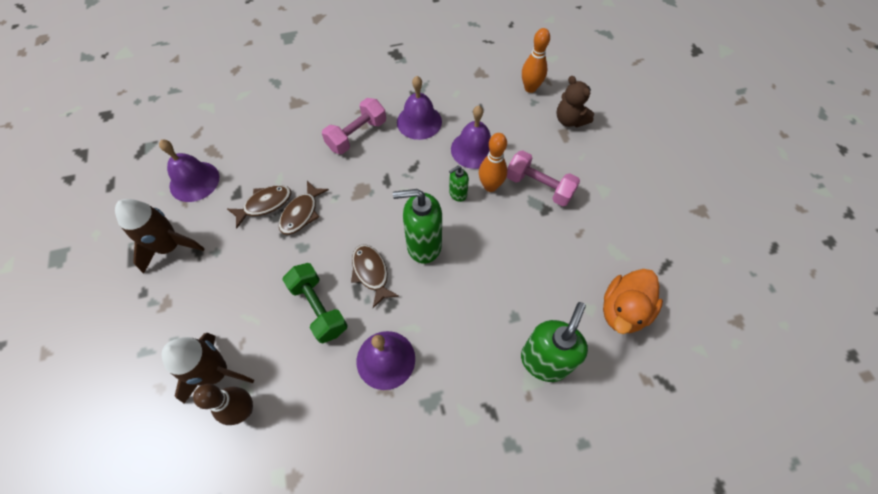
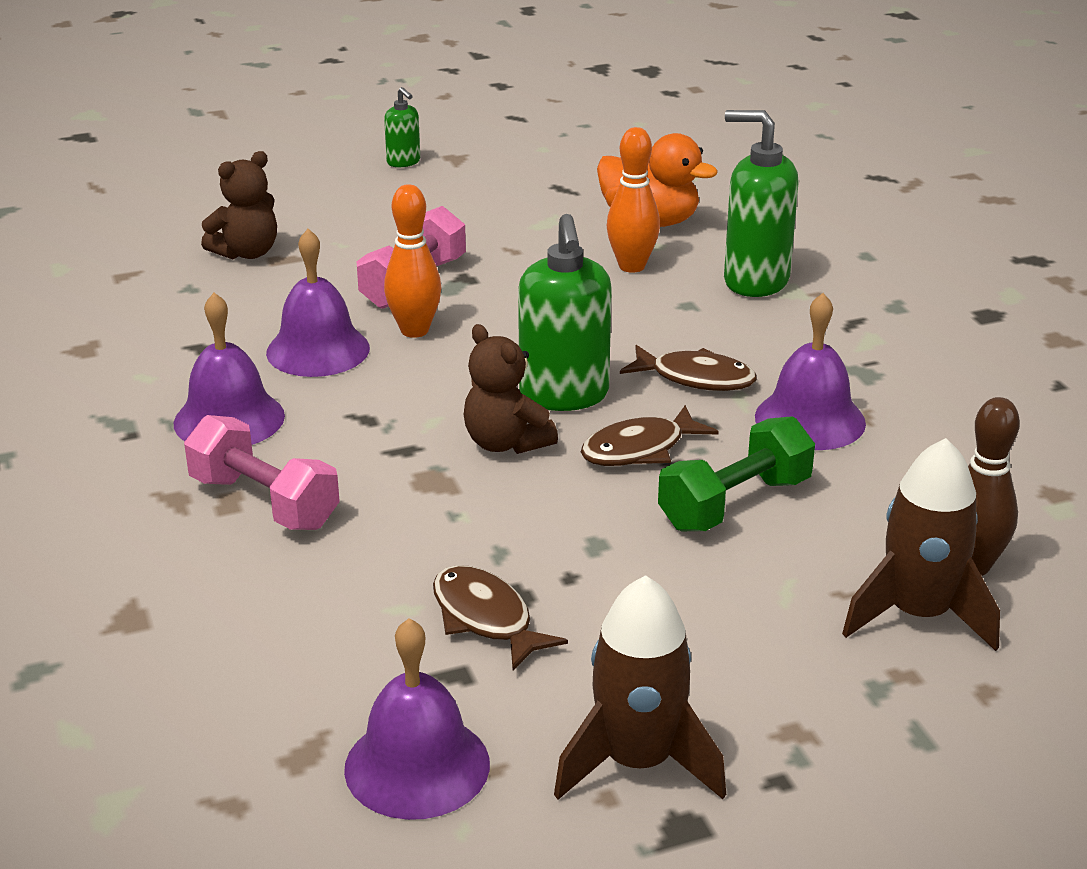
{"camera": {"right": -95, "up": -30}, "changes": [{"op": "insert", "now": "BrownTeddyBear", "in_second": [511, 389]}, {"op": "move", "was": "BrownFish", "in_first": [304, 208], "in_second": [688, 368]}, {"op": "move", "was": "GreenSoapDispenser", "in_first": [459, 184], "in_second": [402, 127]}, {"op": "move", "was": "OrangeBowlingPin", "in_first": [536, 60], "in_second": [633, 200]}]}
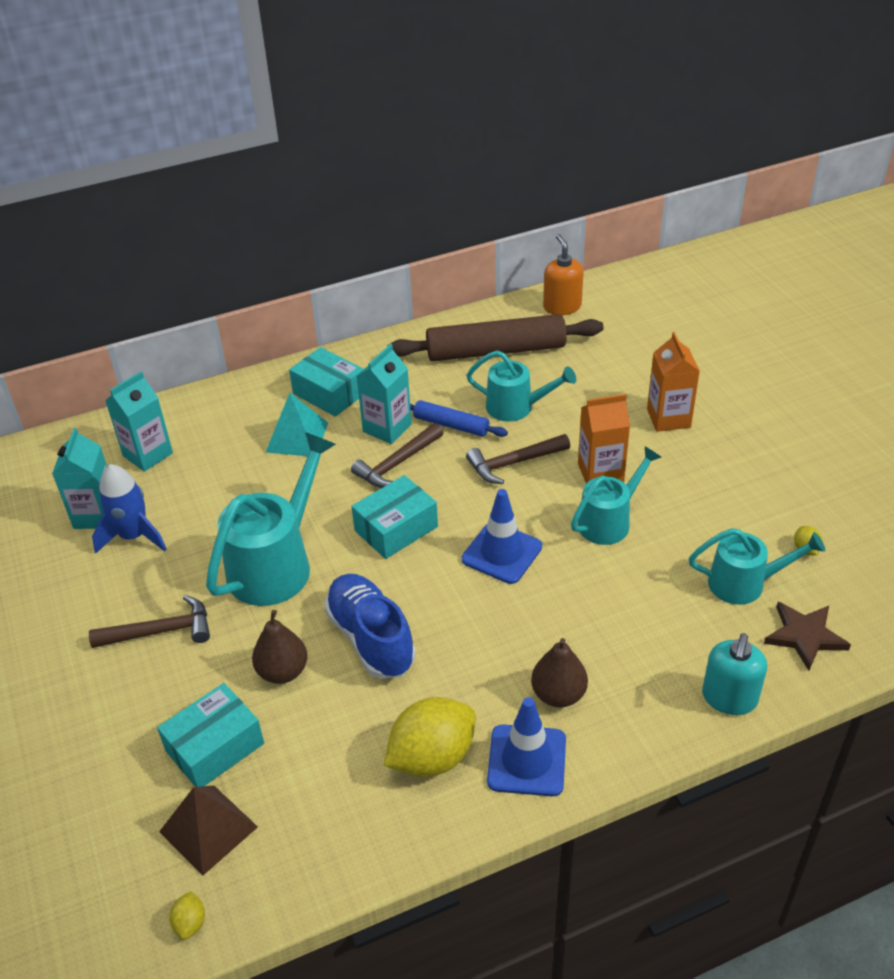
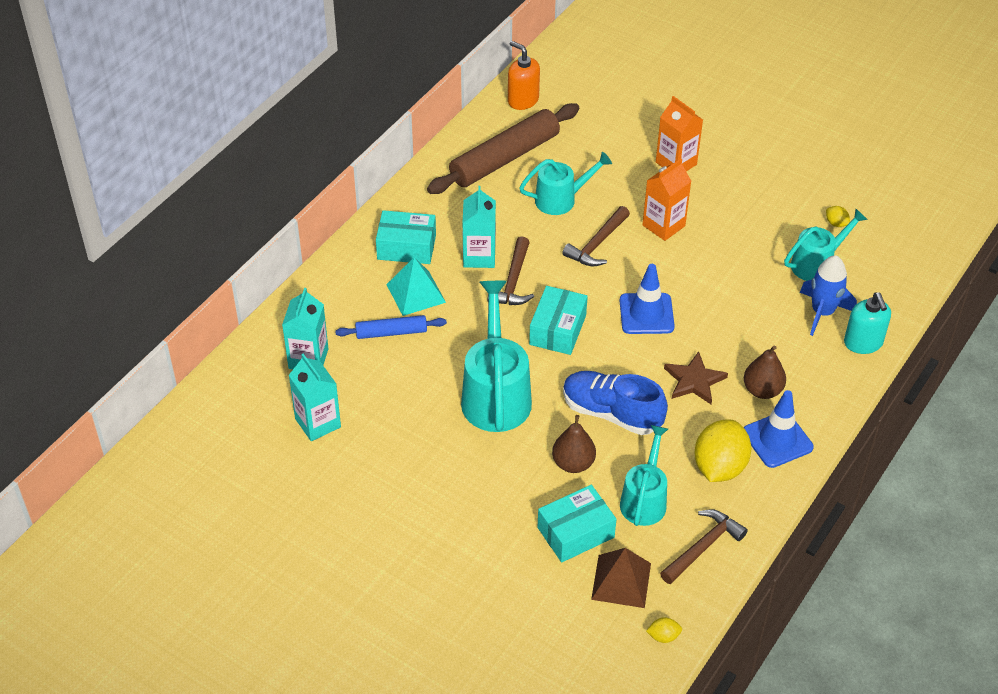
{"camera": {"right": -35, "up": 5}, "changes": [{"op": "move", "was": "BrownHammer", "in_first": [149, 621], "in_second": [704, 546]}, {"op": "move", "was": "BlueRocket", "in_first": [129, 508], "in_second": [828, 295]}, {"op": "move", "was": "BlueRollingPin", "in_first": [459, 418], "in_second": [391, 327]}, {"op": "move", "was": "TurquoiseWateringCan", "in_first": [616, 495], "in_second": [644, 475]}, {"op": "move", "was": "BrownStar", "in_first": [807, 636], "in_second": [696, 377]}, {"op": "rotate", "was": "TurquoiseBox", "in_first": [210, 735], "in_second": [577, 523], "clockwise": 45}, {"op": "rotate", "was": "YellowLemon", "in_first": [187, 915], "in_second": [664, 630], "clockwise": -60}]}
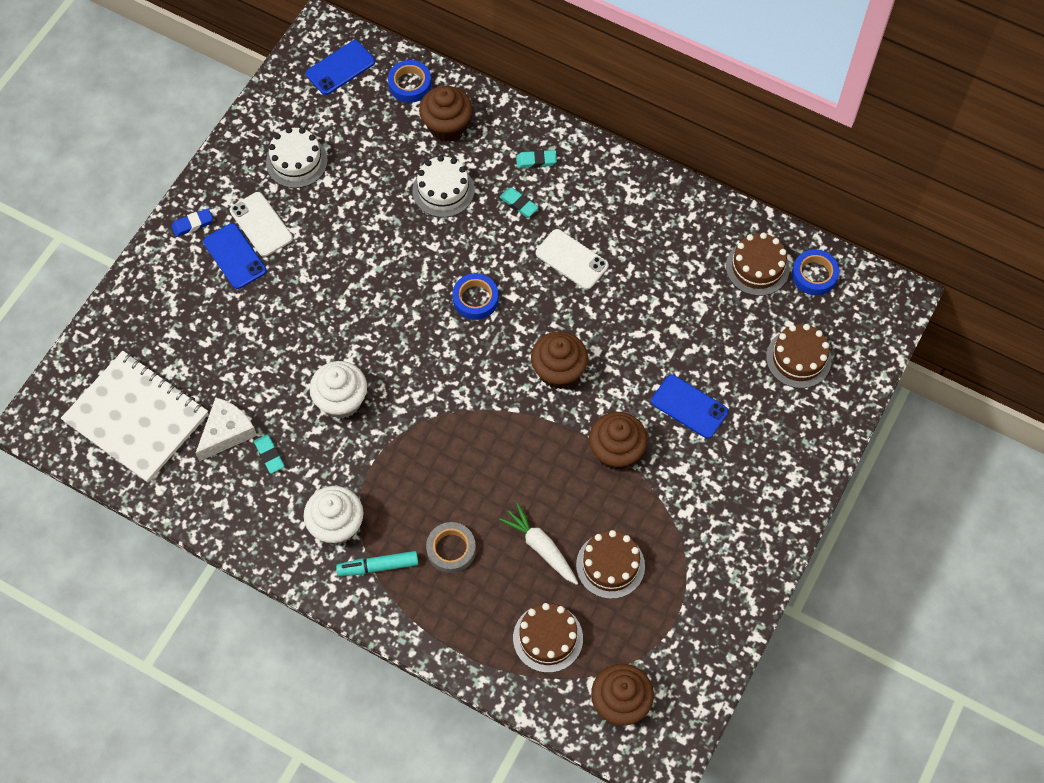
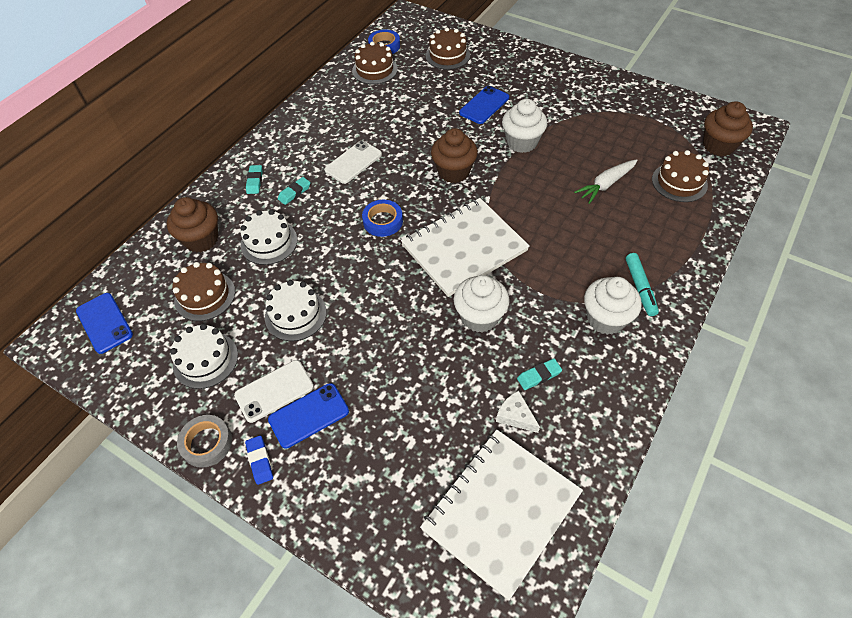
{"camera": {"right": -85, "up": -10}, "changes": [{"op": "delete", "was": "BlueTape", "in_first": [410, 81]}, {"op": "insert", "now": "WhiteCake", "in_second": [296, 310]}, {"op": "insert", "now": "WhiteNotebook", "in_second": [465, 247]}, {"op": "move", "was": "GreyTape", "in_first": [451, 547], "in_second": [204, 441]}, {"op": "move", "was": "BrownCake", "in_first": [610, 564], "in_second": [203, 291]}, {"op": "recolor", "was": "BrownCupcake", "now": "WhiteCupcake", "in_first": [618, 441], "in_second": [524, 126]}, {"op": "resize", "was": "WhiteCheese", "in_first": [226, 429], "in_second": [518, 412], "ratio": 0.66}]}
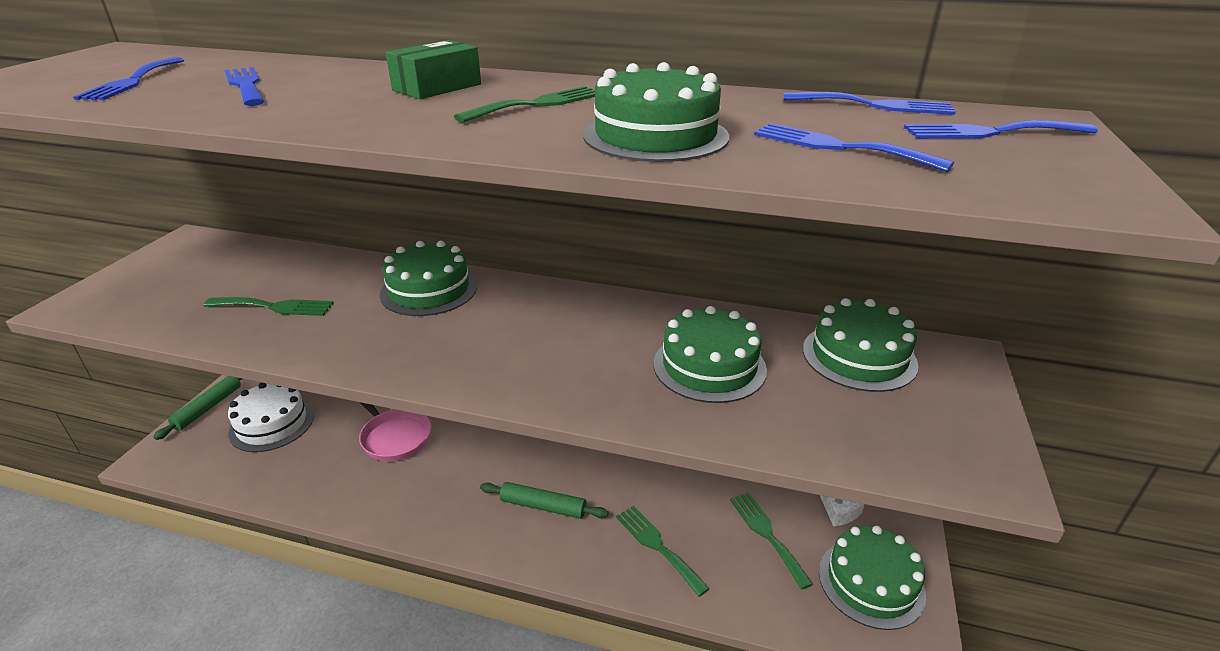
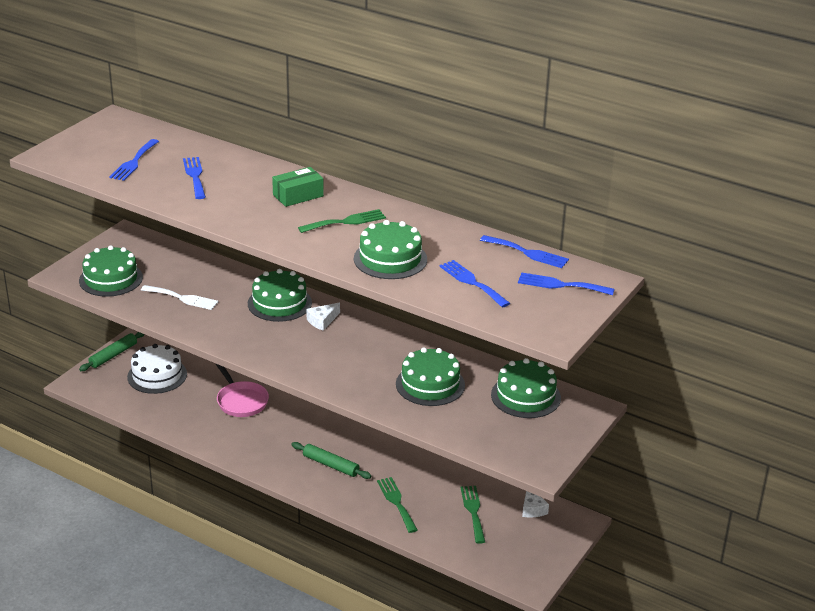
{"camera": {"right": 15, "up": 0}, "changes": [{"op": "insert", "now": "WhiteCheese", "in_second": [323, 317]}, {"op": "move", "was": "GreenCake", "in_first": [872, 578], "in_second": [111, 271]}, {"op": "recolor", "was": "GreenFork", "now": "WhiteFork", "in_first": [269, 306], "in_second": [180, 297]}]}
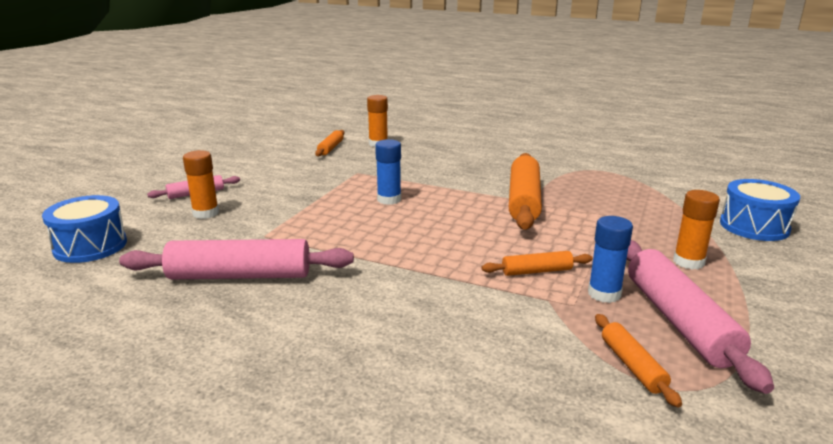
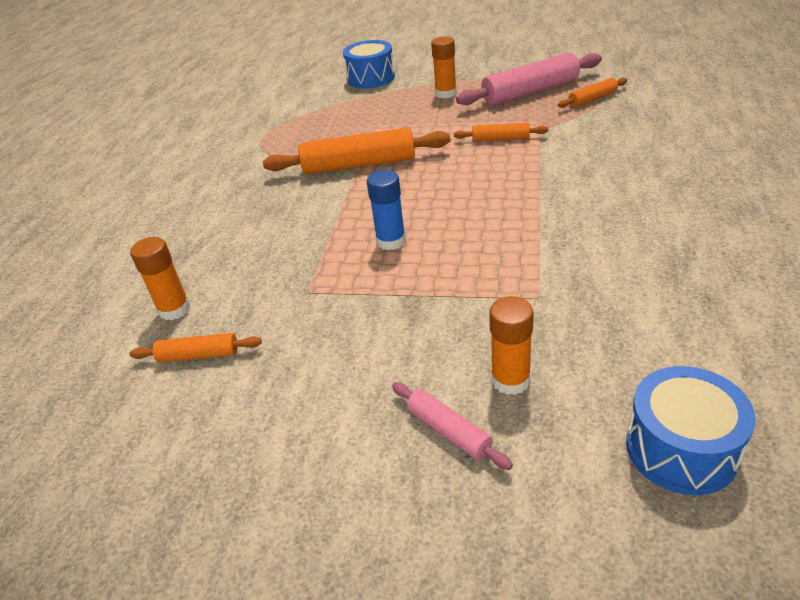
{"camera": {"right": -100, "up": 15}, "changes": [{"op": "delete", "was": "PinkRollingPin", "in_first": [236, 259]}, {"op": "delete", "was": "BlueGlueStick", "in_first": [610, 259]}, {"op": "rotate", "was": "OrangeRollingPin", "in_first": [537, 263], "in_second": [501, 132], "clockwise": -60}]}
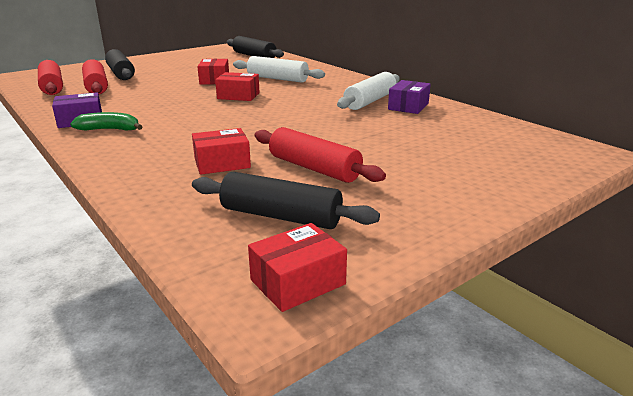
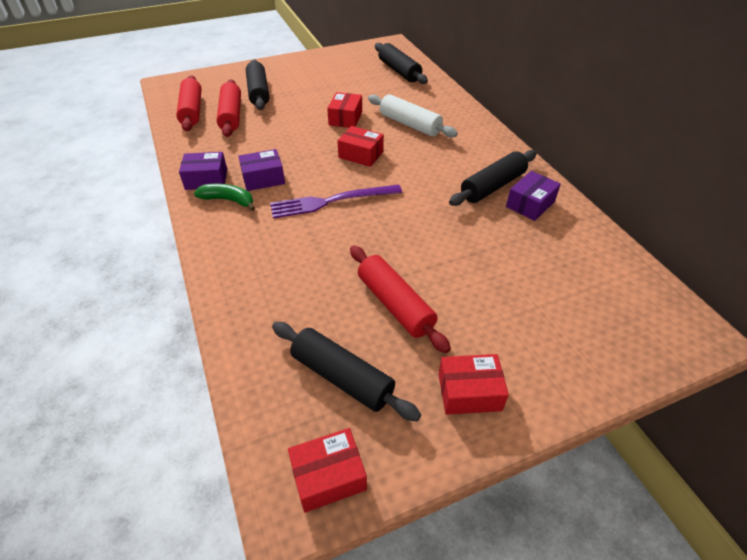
{"camera": {"right": 15, "up": 20}, "changes": [{"op": "insert", "now": "PurpleBox", "in_second": [261, 170]}, {"op": "insert", "now": "PurpleFork", "in_second": [336, 201]}, {"op": "move", "was": "RedBox", "in_first": [221, 151], "in_second": [473, 384]}, {"op": "recolor", "was": "WhiteRollingPin", "now": "BlackRollingPin", "in_first": [368, 91], "in_second": [493, 178]}]}
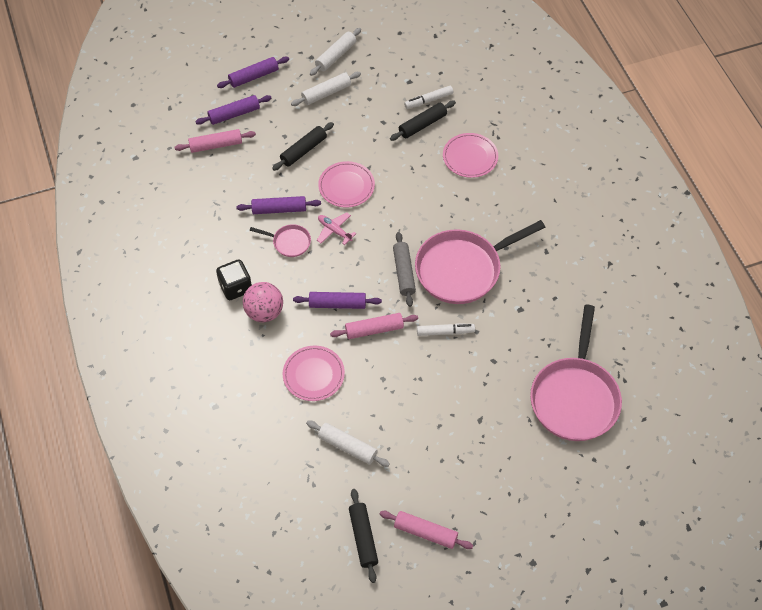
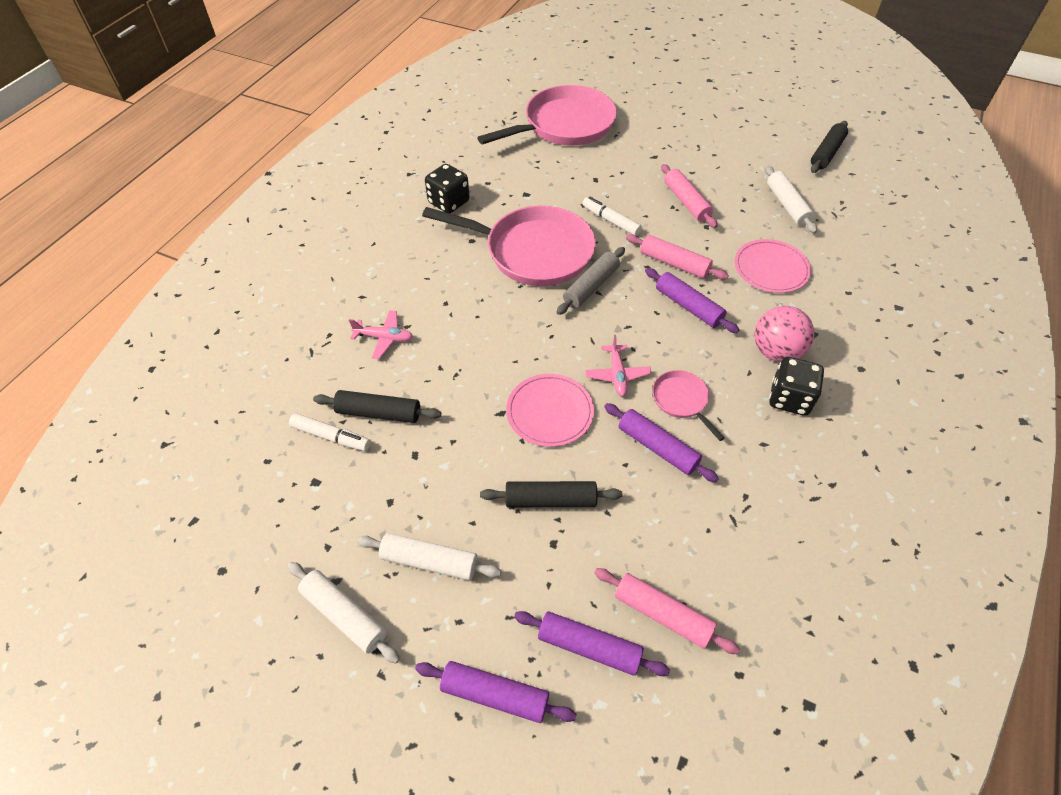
{"camera": {"right": -135, "up": -5}, "changes": [{"op": "insert", "now": "BlackDice", "in_second": [447, 188]}, {"op": "move", "was": "PinkRollingPin", "in_first": [426, 530], "in_second": [689, 196]}, {"op": "replace", "was": "PinkPlate", "now": "PinkPlane", "in_first": [470, 155], "in_second": [381, 334]}, {"op": "rotate", "was": "WhiteRollingPin", "in_first": [335, 52], "in_second": [344, 613], "clockwise": 45}]}
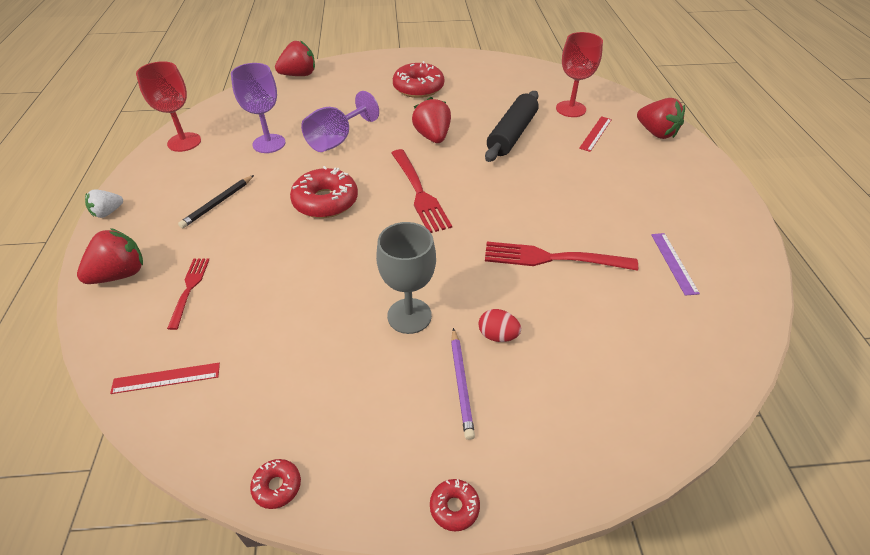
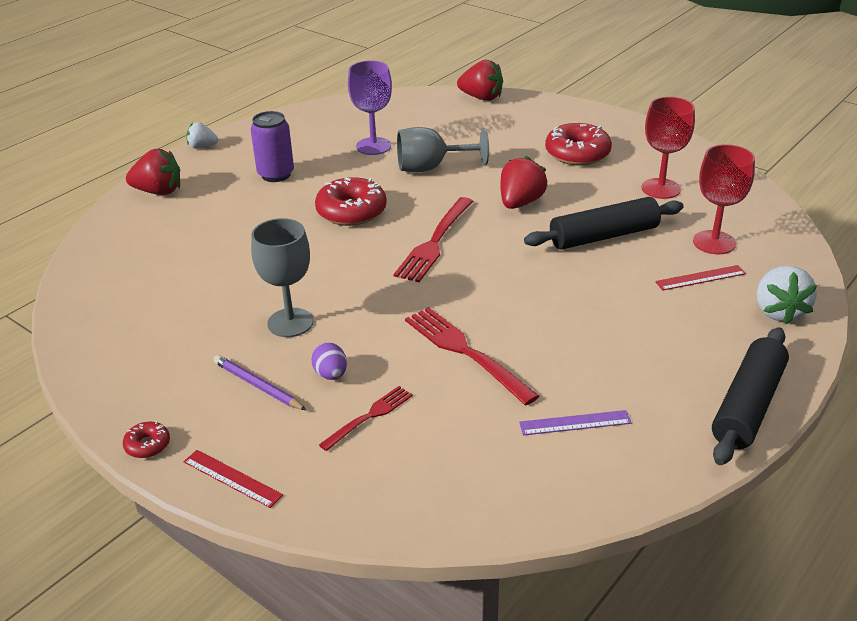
{"camera": {"right": 45, "up": -10}, "changes": [{"op": "delete", "was": "RedDonut", "in_first": [275, 484]}, {"op": "insert", "now": "BlackRollingPin", "in_second": [750, 396]}, {"op": "move", "was": "RedRuler", "in_first": [165, 378], "in_second": [233, 479]}, {"op": "move", "was": "RedGoblet", "in_first": [168, 106], "in_second": [668, 148]}, {"op": "move", "was": "RedFork", "in_first": [188, 294], "in_second": [366, 418]}, {"op": "replace", "was": "BlackPencil", "now": "PurpleCan", "in_first": [216, 201], "in_second": [272, 146]}, {"op": "recolor", "was": "PurpleGoblet", "now": "GreyGoblet", "in_first": [340, 121], "in_second": [443, 149]}, {"op": "recolor", "was": "RedEgg", "now": "PurpleEgg", "in_first": [500, 325], "in_second": [329, 361]}, {"op": "recolor", "was": "RedStrawberry", "now": "WhiteStrawberry", "in_first": [661, 118], "in_second": [787, 295]}, {"op": "rotate", "was": "PurplePencil", "in_first": [463, 384], "in_second": [259, 382], "clockwise": 90}, {"op": "rotate", "was": "PurpleRuler", "in_first": [675, 264], "in_second": [575, 422], "clockwise": 45}]}
